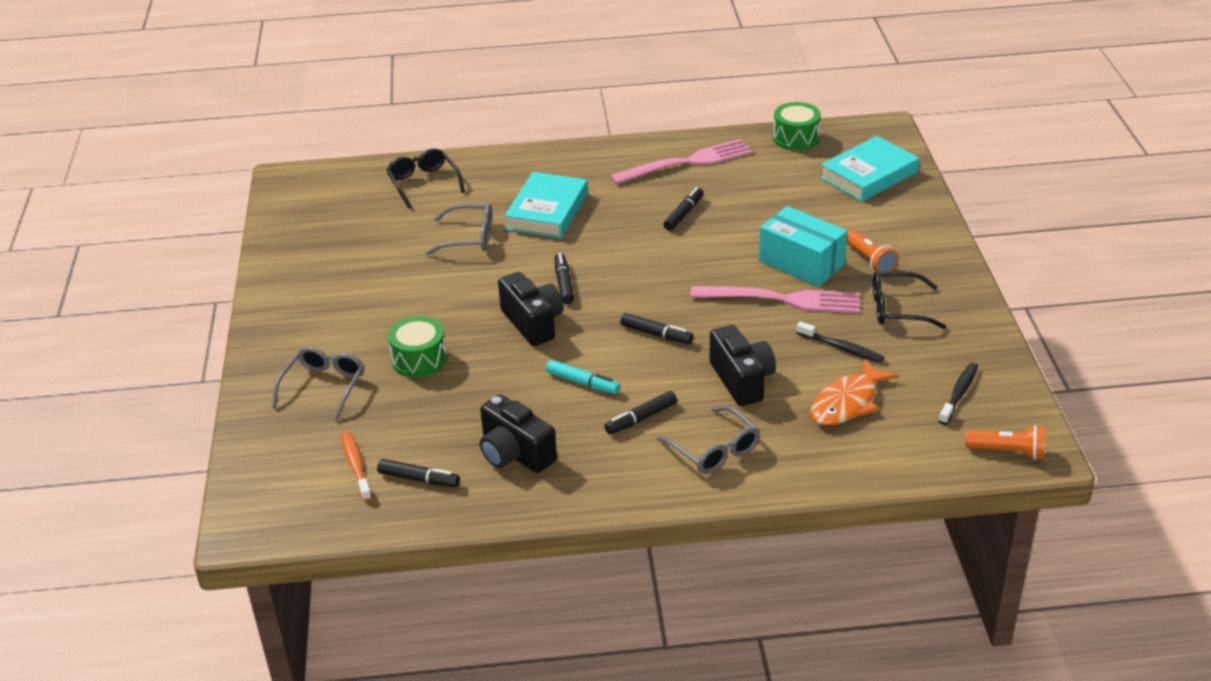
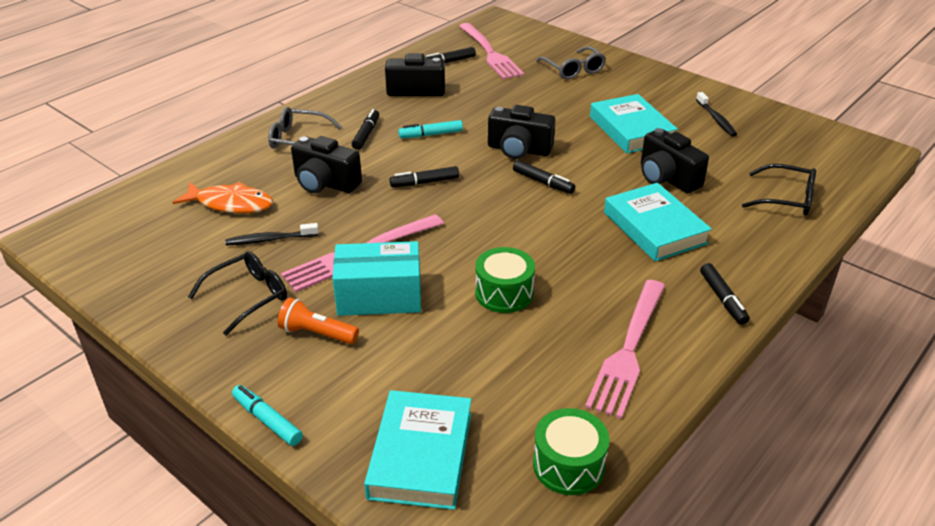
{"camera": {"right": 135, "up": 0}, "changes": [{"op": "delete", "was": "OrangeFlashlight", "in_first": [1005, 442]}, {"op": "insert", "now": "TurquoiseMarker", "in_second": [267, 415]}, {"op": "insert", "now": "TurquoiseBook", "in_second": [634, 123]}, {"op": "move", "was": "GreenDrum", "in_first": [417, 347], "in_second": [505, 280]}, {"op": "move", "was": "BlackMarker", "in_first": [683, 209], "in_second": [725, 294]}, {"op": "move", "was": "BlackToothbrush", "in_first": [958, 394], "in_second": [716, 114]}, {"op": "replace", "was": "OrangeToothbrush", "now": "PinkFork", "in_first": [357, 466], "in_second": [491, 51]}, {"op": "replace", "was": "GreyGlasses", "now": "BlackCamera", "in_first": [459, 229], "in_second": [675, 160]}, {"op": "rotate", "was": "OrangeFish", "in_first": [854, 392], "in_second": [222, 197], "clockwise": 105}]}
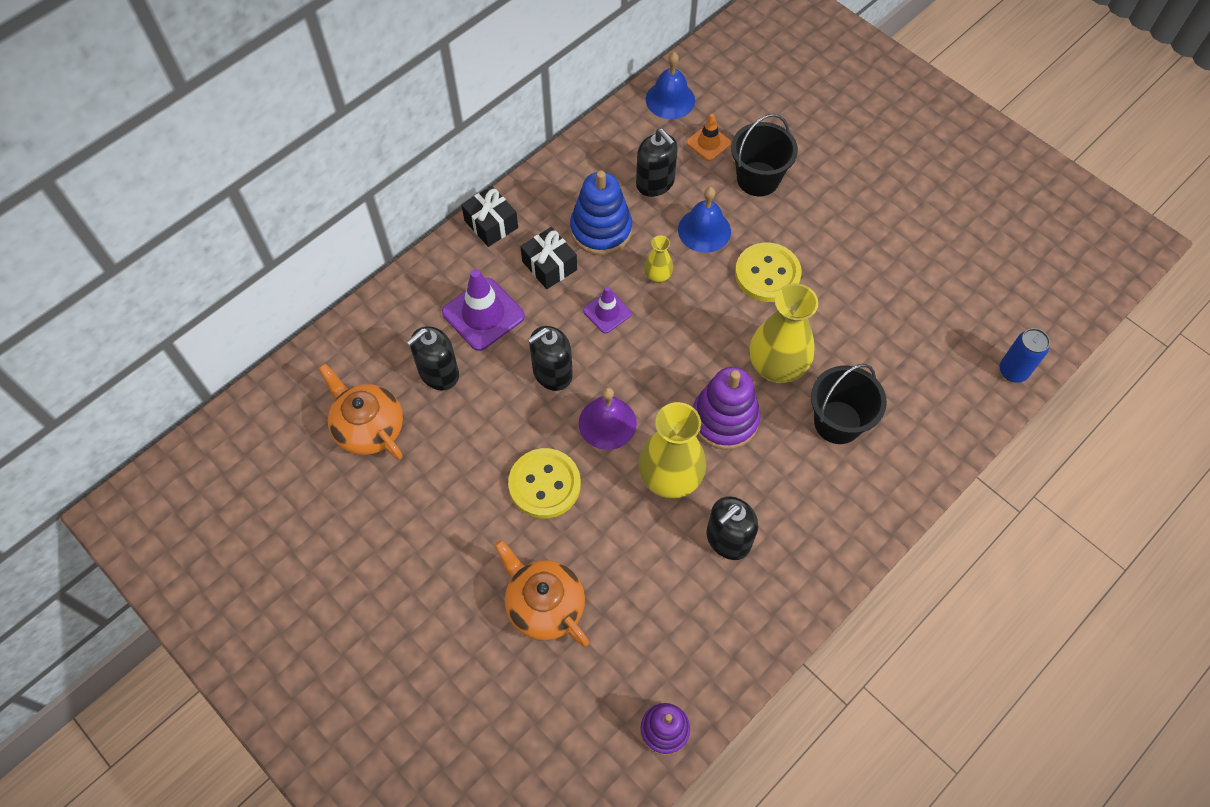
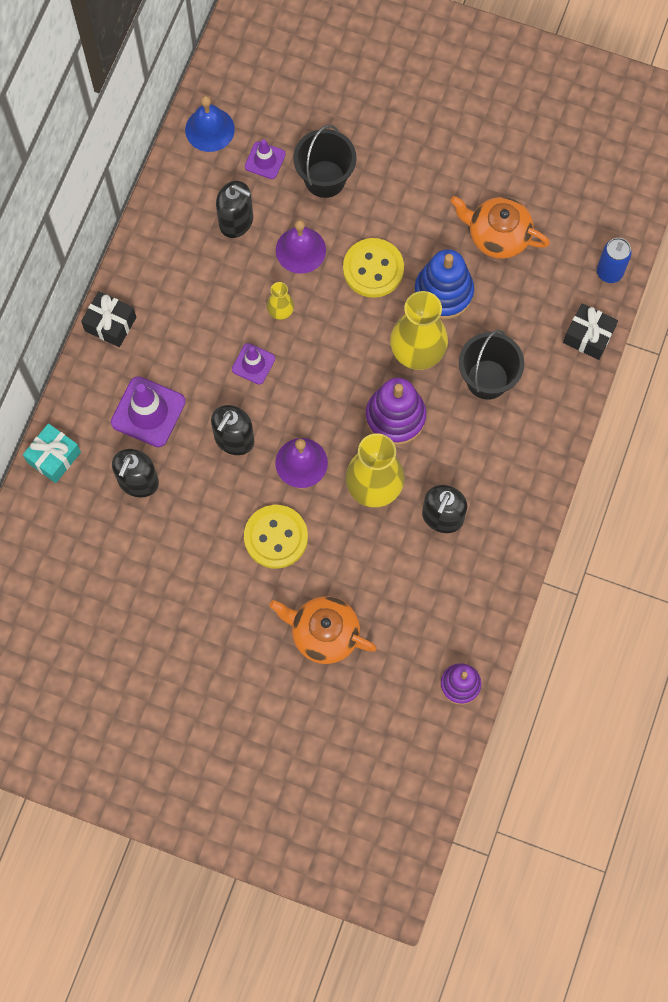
{"camera": {"right": -25, "up": 10}, "changes": [{"op": "insert", "now": "TurquoiseGift", "in_second": [52, 453]}, {"op": "move", "was": "OrangeTeapot", "in_first": [360, 411], "in_second": [500, 227]}, {"op": "move", "was": "BlackGift", "in_first": [548, 258], "in_second": [590, 331]}, {"op": "move", "was": "BlueStackingToy", "in_first": [601, 212], "in_second": [444, 284]}, {"op": "recolor", "was": "BlueBell", "now": "PurpleBell", "in_first": [704, 220], "in_second": [301, 247]}, {"op": "recolor", "was": "OrangeTrafficCone", "now": "PurpleTrafficCone", "in_first": [708, 137], "in_second": [265, 159]}]}
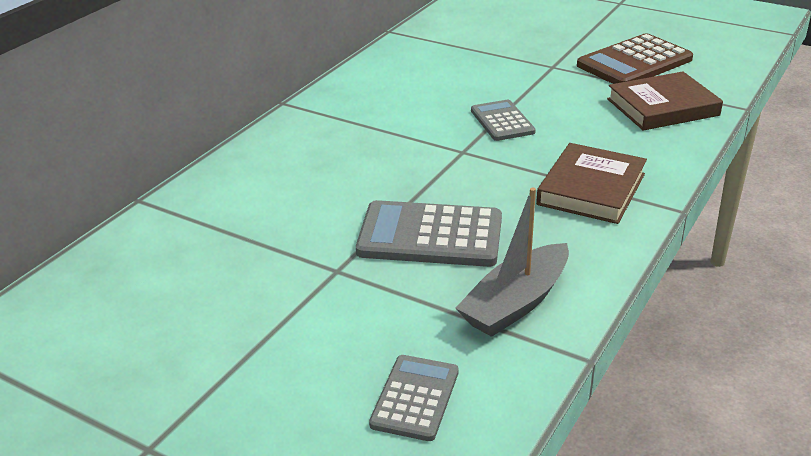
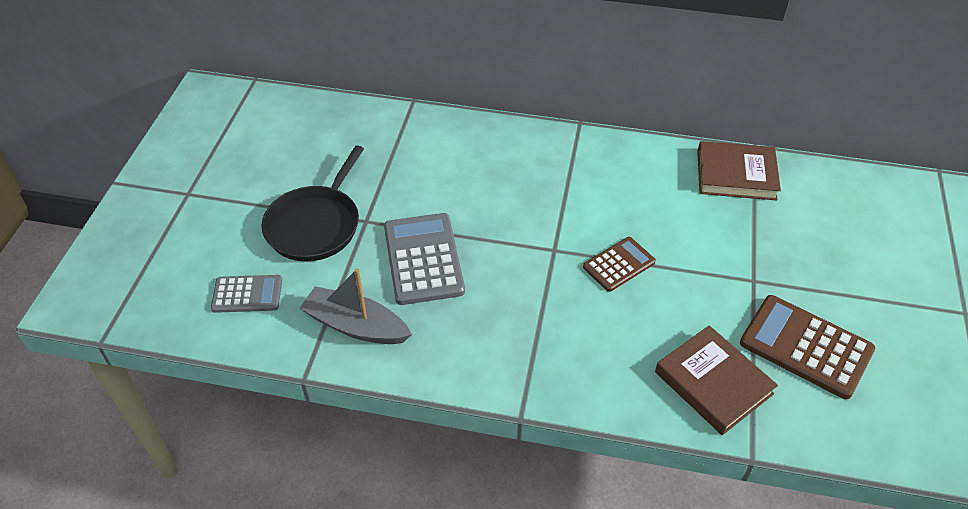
{"camera": {"right": 70, "up": 15}, "changes": [{"op": "insert", "now": "BlackPan", "in_second": [312, 203]}, {"op": "move", "was": "BrownBook", "in_first": [591, 183], "in_second": [739, 171]}, {"op": "recolor", "was": "GreyCalculator", "now": "BrownCalculator", "in_first": [503, 120], "in_second": [619, 264]}]}
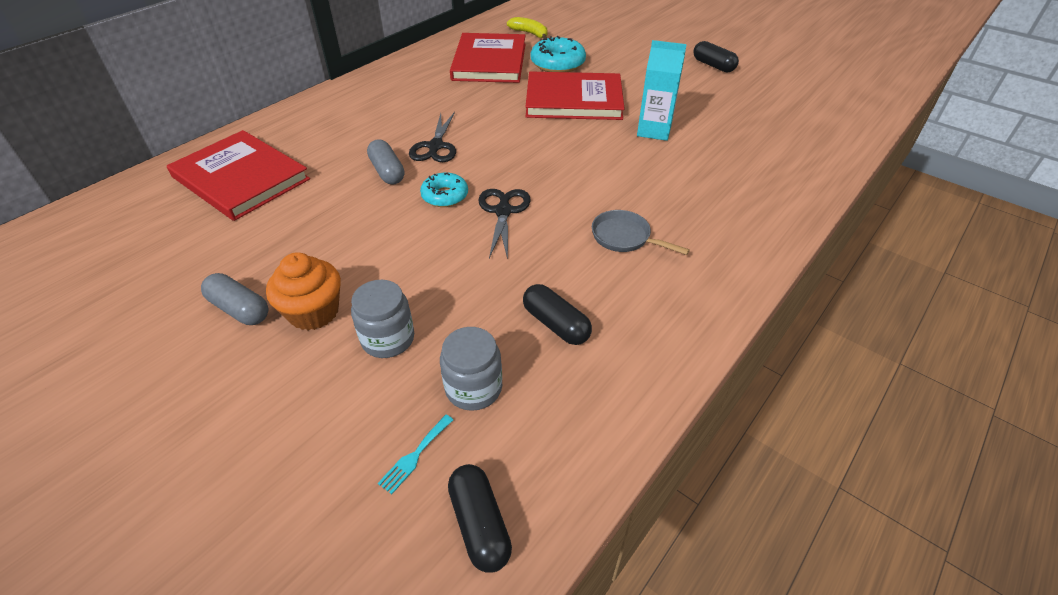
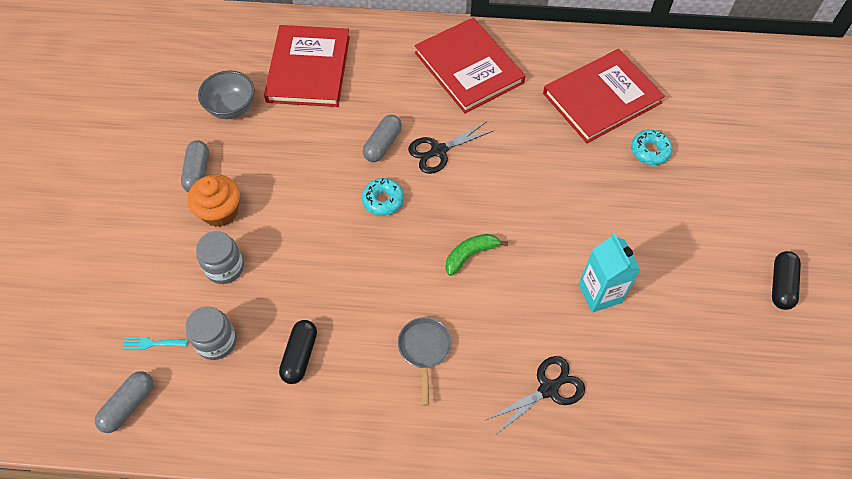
{"camera": {"right": 55, "up": 15}, "changes": [{"op": "delete", "was": "YellowBanana", "in_first": [527, 28]}, {"op": "insert", "now": "GreyBowl", "in_second": [226, 95]}, {"op": "insert", "now": "GreenBanana", "in_second": [476, 255]}, {"op": "move", "was": "BlackScissors", "in_first": [504, 224], "in_second": [535, 395]}, {"op": "move", "was": "RedBook", "in_first": [575, 95], "in_second": [470, 65]}, {"op": "recolor", "was": "BlackCapsule", "now": "GreyCapsule", "in_first": [480, 518], "in_second": [124, 402]}, {"op": "resize", "was": "TurquoiseDonut", "in_first": [558, 54], "in_second": [652, 147], "ratio": 0.64}]}
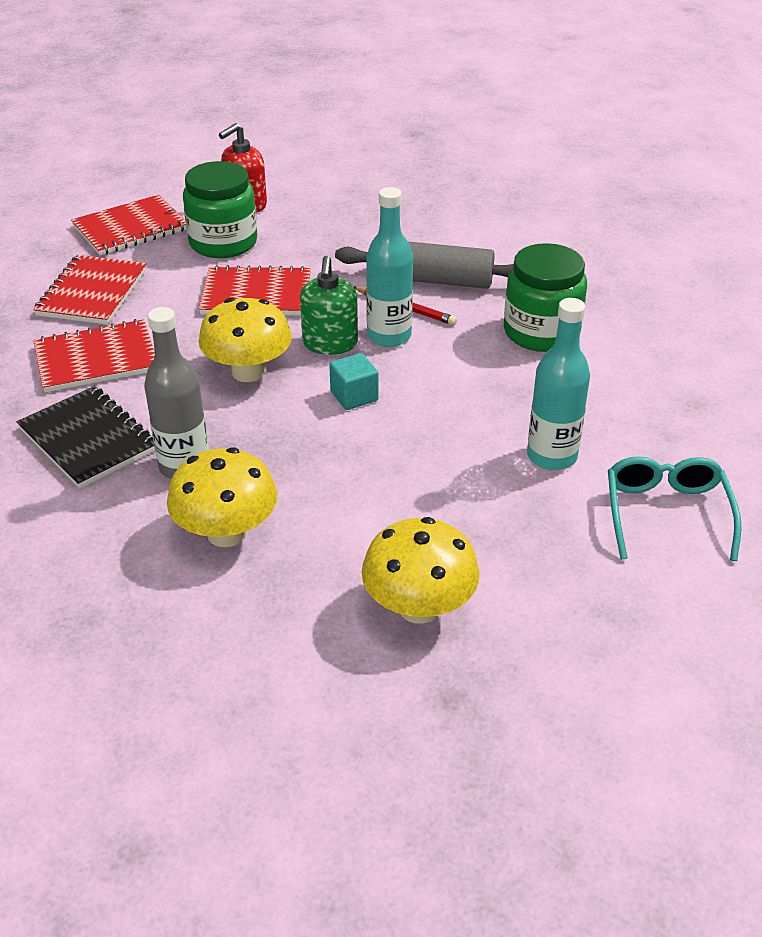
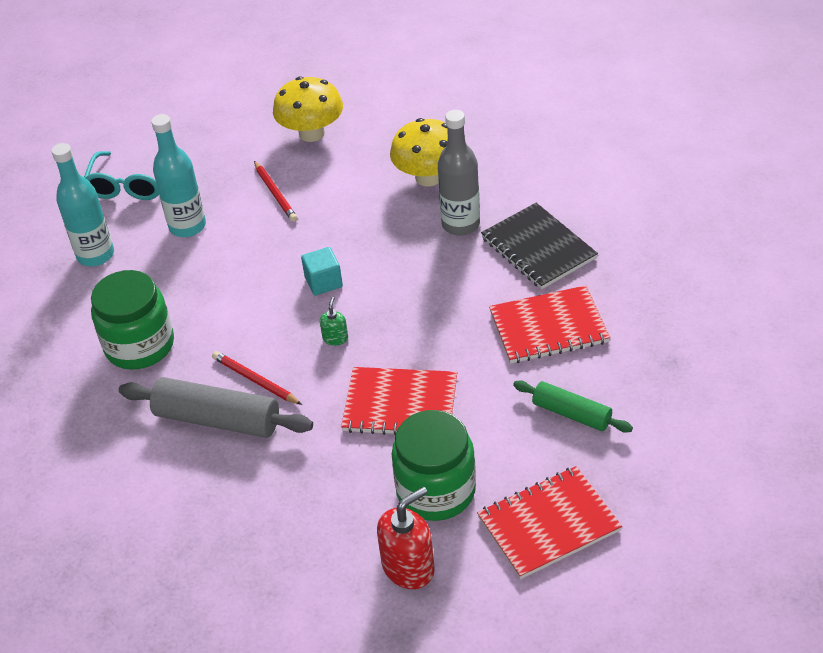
{"camera": {"right": -170, "up": 5}, "changes": [{"op": "delete", "was": "YellowMushroom", "in_first": [245, 340]}, {"op": "insert", "now": "RedPencil", "in_second": [275, 191]}, {"op": "move", "was": "TurquoiseBottle", "in_first": [389, 267], "in_second": [82, 204]}, {"op": "replace", "was": "RedNotebook", "now": "GreenRollingPin", "in_first": [90, 290], "in_second": [573, 406]}, {"op": "resize", "was": "GreenSoapDispenser", "in_first": [329, 305], "in_second": [334, 321], "ratio": 0.51}]}
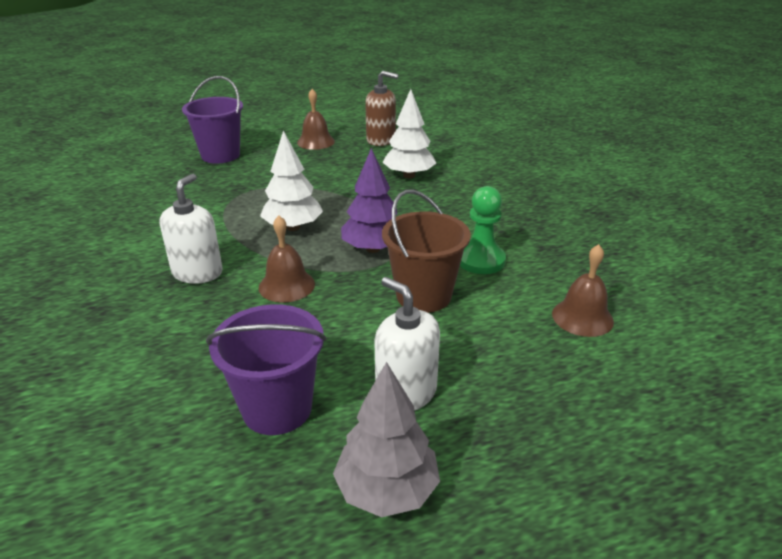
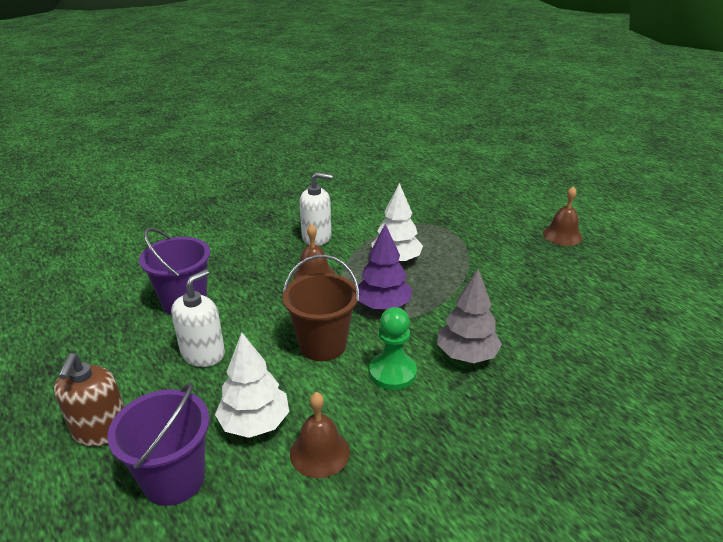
{"camera": {"right": 75, "up": 0}, "changes": [{"op": "move", "was": "PurpleBucket", "in_first": [212, 120], "in_second": [158, 444]}, {"op": "move", "was": "GreyTree", "in_first": [386, 439], "in_second": [469, 316]}, {"op": "move", "was": "BrownSoapDispenser", "in_first": [382, 108], "in_second": [89, 399]}, {"op": "move", "was": "WhiteTree", "in_first": [409, 133], "in_second": [252, 385]}]}
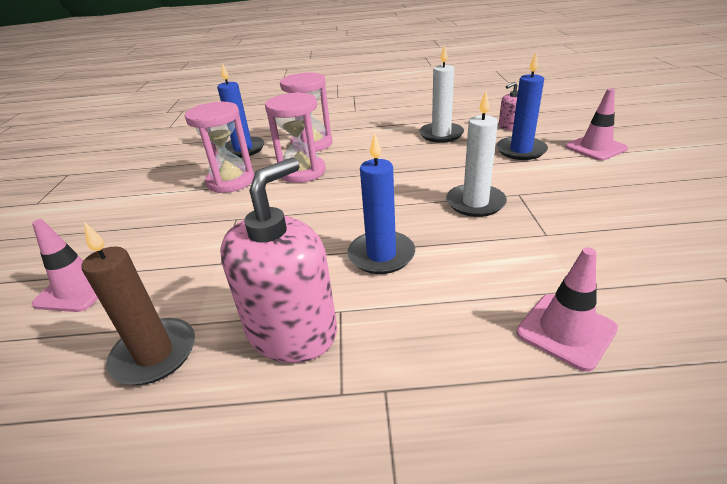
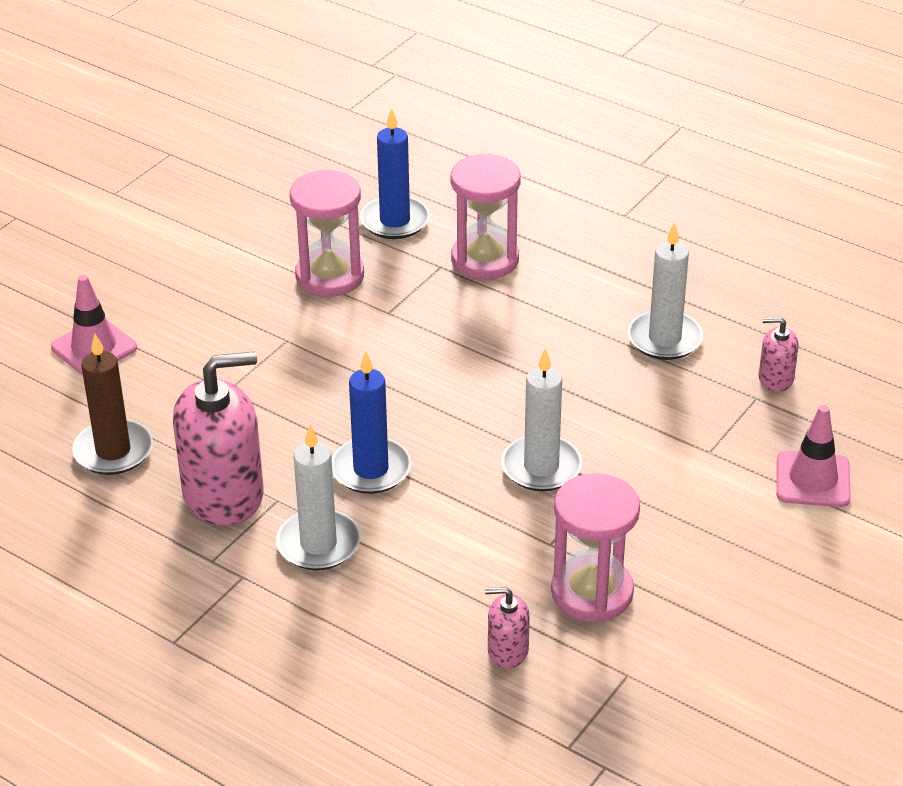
{"camera": {"right": 35, "up": 5}, "changes": [{"op": "delete", "was": "BlueCandle", "in_first": [522, 106]}, {"op": "delete", "was": "PinkTrafficCone", "in_first": [567, 309]}, {"op": "insert", "now": "WhiteCandle", "in_second": [318, 497]}, {"op": "insert", "now": "PinkSoapDispenser", "in_second": [507, 627]}, {"op": "move", "was": "PinkHourglass", "in_first": [295, 137], "in_second": [595, 547]}]}
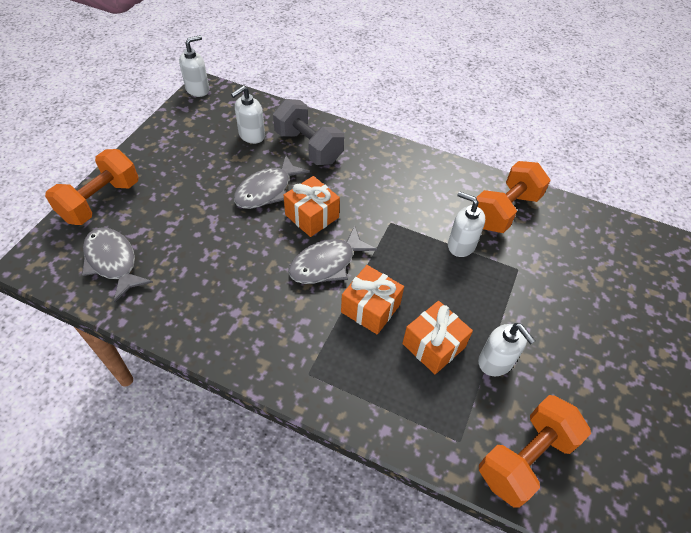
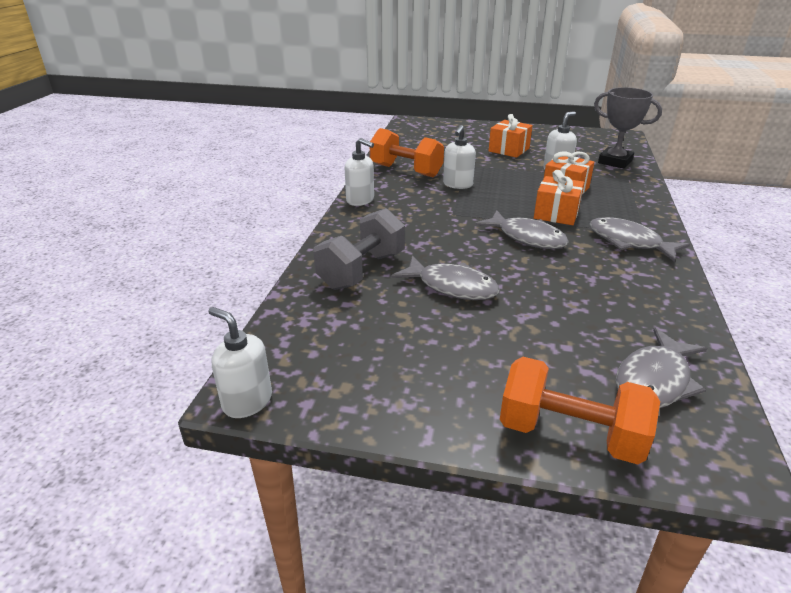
{"camera": {"right": -100, "up": -20}, "changes": [{"op": "insert", "now": "GreyFish", "in_second": [639, 239]}, {"op": "move", "was": "WhiteSoapDispenser", "in_first": [248, 115], "in_second": [359, 172]}, {"op": "move", "was": "OrangeGift", "in_first": [312, 206], "in_second": [511, 136]}, {"op": "replace", "was": "OrangeDumbbell", "now": "GreyTrophy", "in_first": [535, 451], "in_second": [628, 128]}]}
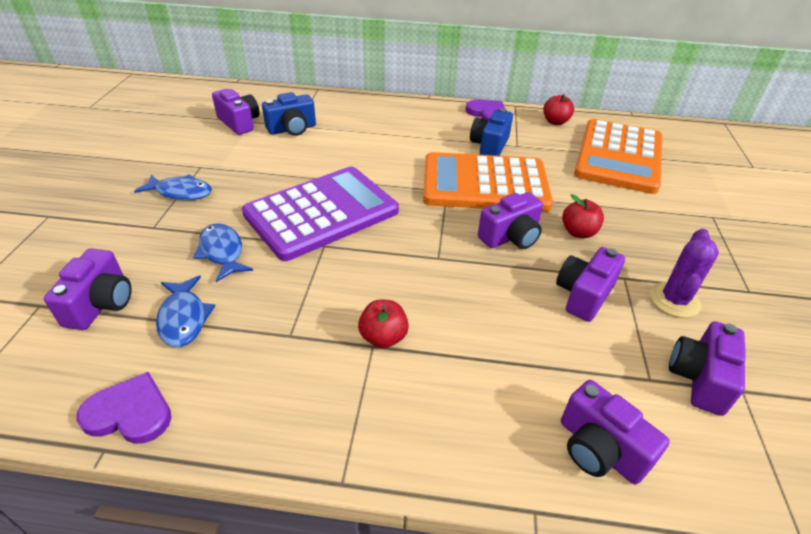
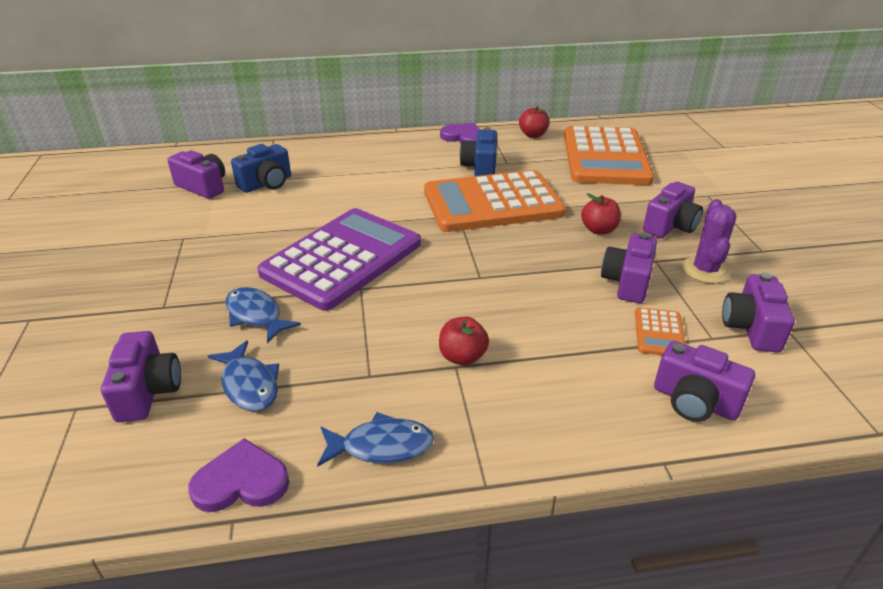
{"camera": {"right": -15, "up": -5}, "changes": [{"op": "insert", "now": "OrangeCalculator", "in_second": [660, 331]}, {"op": "move", "was": "BlueFish", "in_first": [173, 187], "in_second": [375, 439]}, {"op": "move", "was": "PurpleCamera", "in_first": [510, 220], "in_second": [673, 210]}]}
